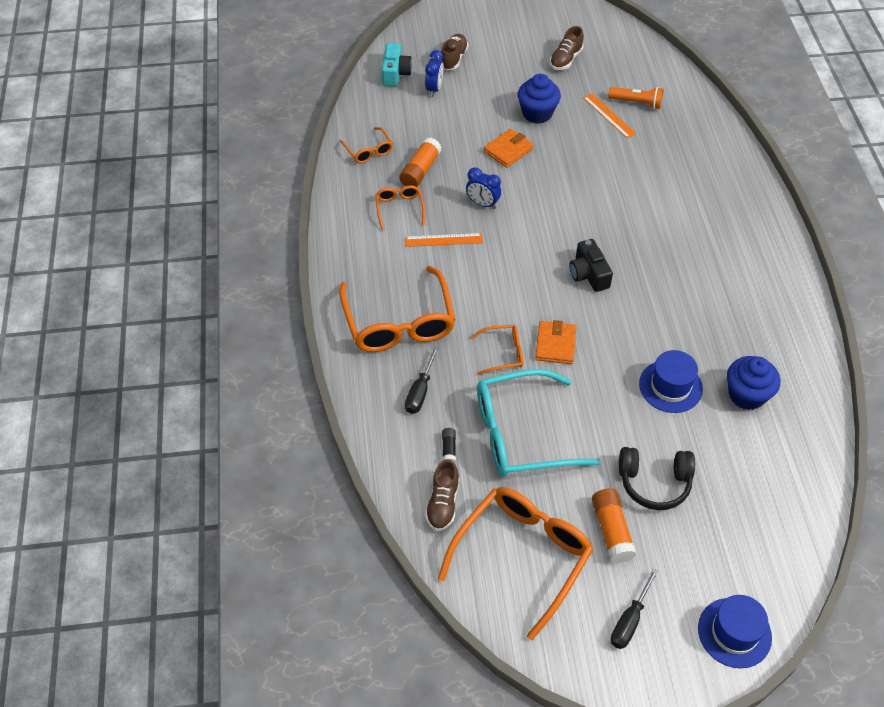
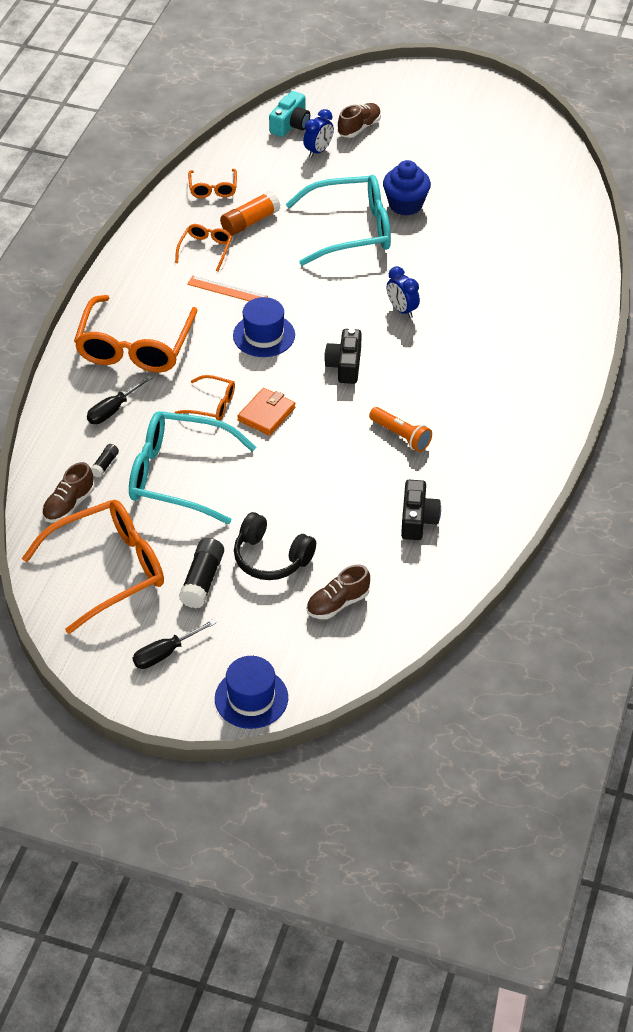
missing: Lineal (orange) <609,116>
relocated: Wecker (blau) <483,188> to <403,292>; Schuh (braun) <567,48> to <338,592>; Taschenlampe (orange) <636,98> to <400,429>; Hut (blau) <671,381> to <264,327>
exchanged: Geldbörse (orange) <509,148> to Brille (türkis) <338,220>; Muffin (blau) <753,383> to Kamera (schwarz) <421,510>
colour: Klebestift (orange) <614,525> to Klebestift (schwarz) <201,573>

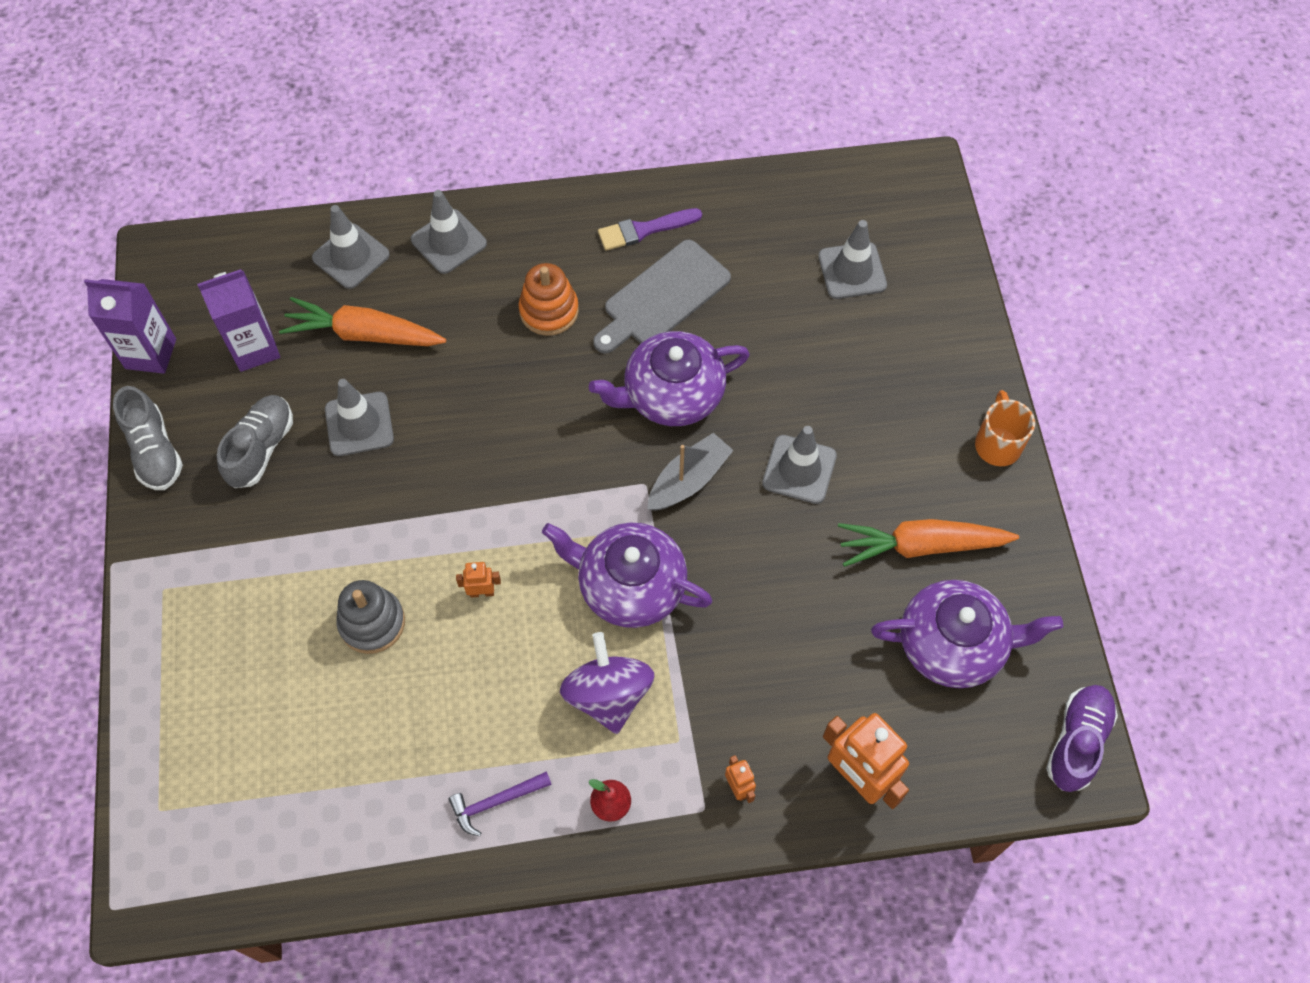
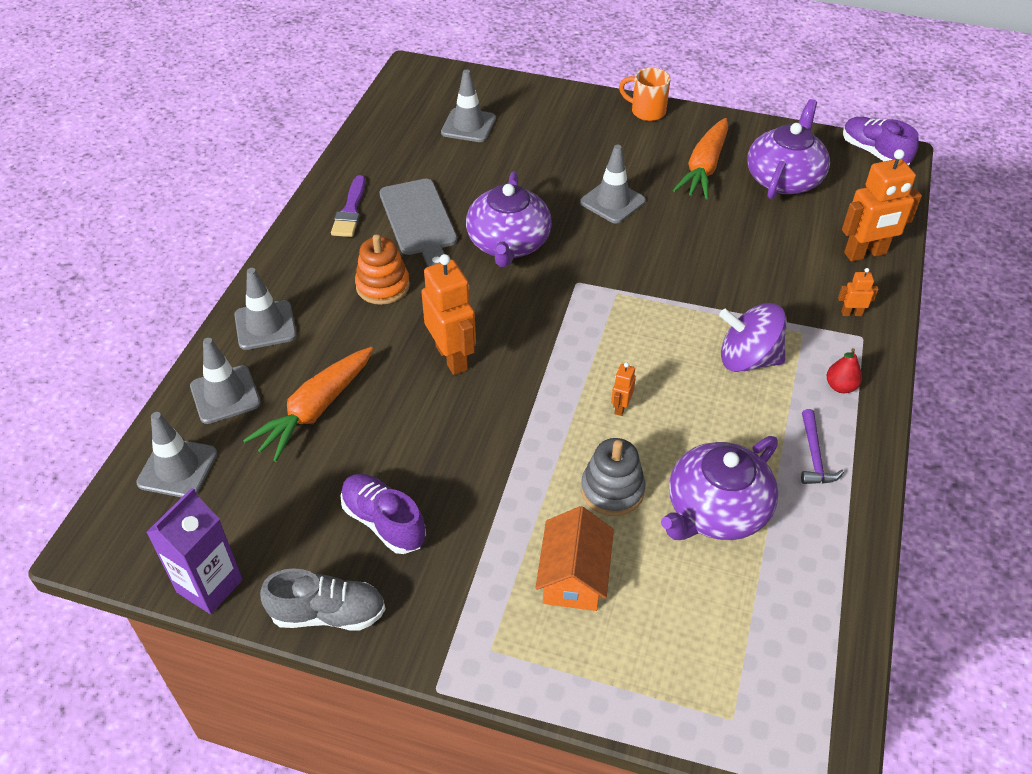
missing: Getränkekarton (lila) <238,320>; Boot (grau) <690,472>
appeared: Roboter (orange) <448,314>; Haus (orange) <574,558>
relocated: Leitkegel (grau) <359,417> to <176,455>; Teekanne (lila) <627,575> to <719,488>
colour: Schuh (grau) <255,441> to Schuh (lila) <383,514>

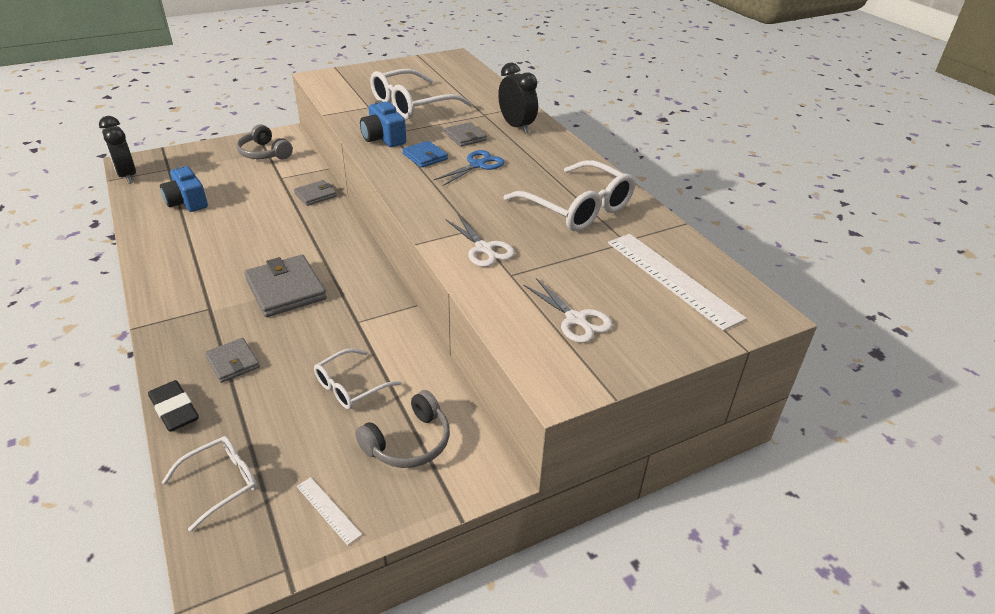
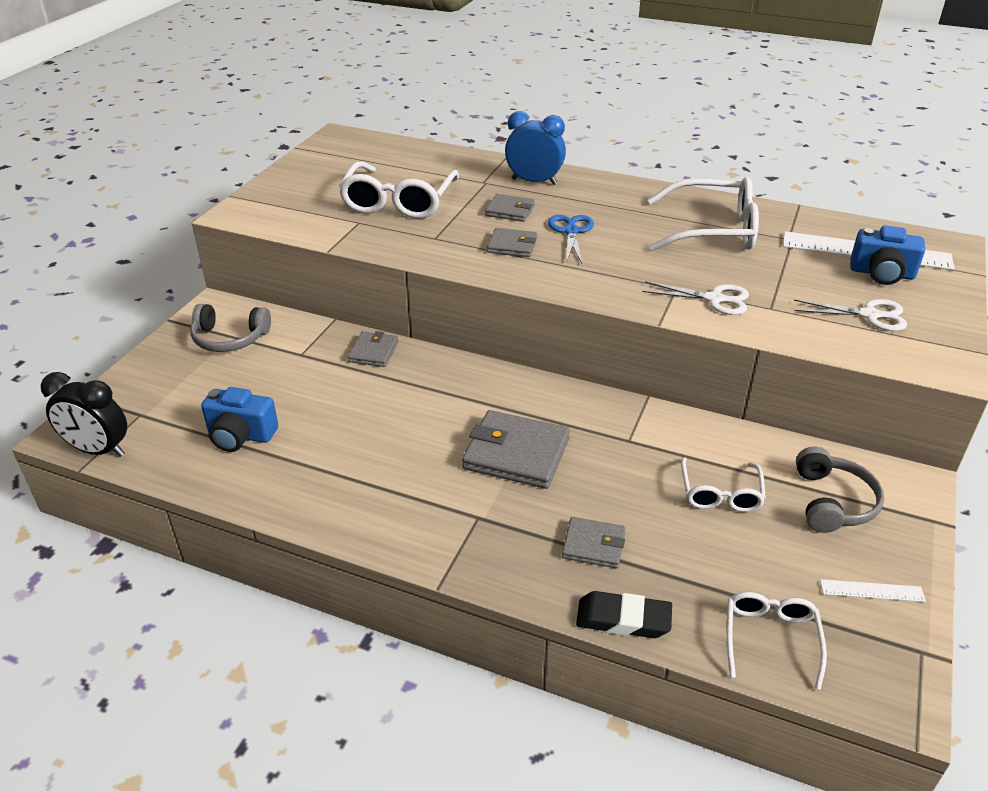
relocated: Kamera (blau) <383,123> to <888,255>
colour: Geldbörse (blau) <425,154> to Geldbörse (grau) <512,242>; Wecker (schwarz) <518,98> to Wecker (blau) <535,148>

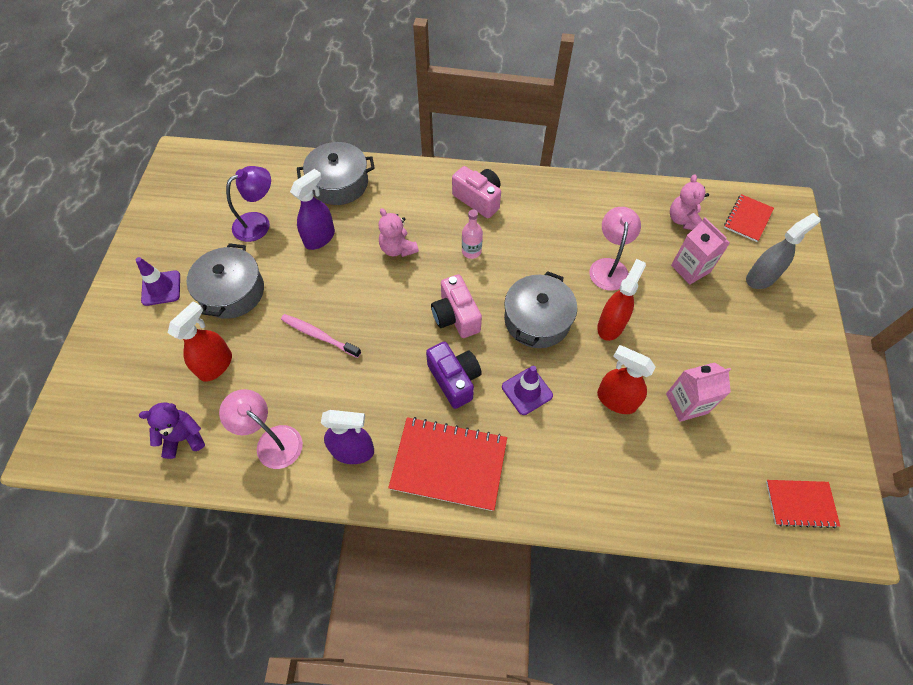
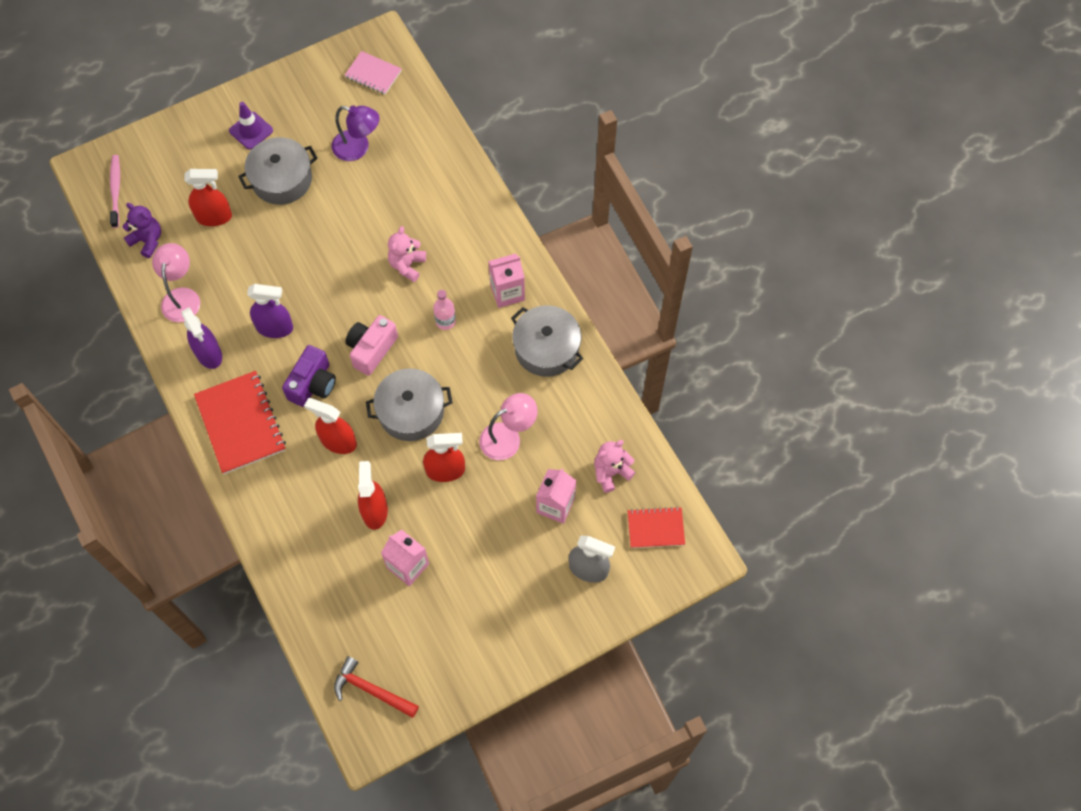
appeared: Notizbuch (rosa) <373,72>
relocated: Zahnbürste (rosa) <321,336> to <115,191>; Sprühflasche (lila) <312,209> to <270,311>; Kochtopf (grau) <336,173> to <547,341>
exchanged: Kamera (rosa) <476,192> to Getränkekarton (rosa) <506,281>; Leitkegel (lila) <527,390> to Sprühflasche (rot) <330,426>; Notizbuch (rot) <803,504> to Hammer (rot) <376,687>

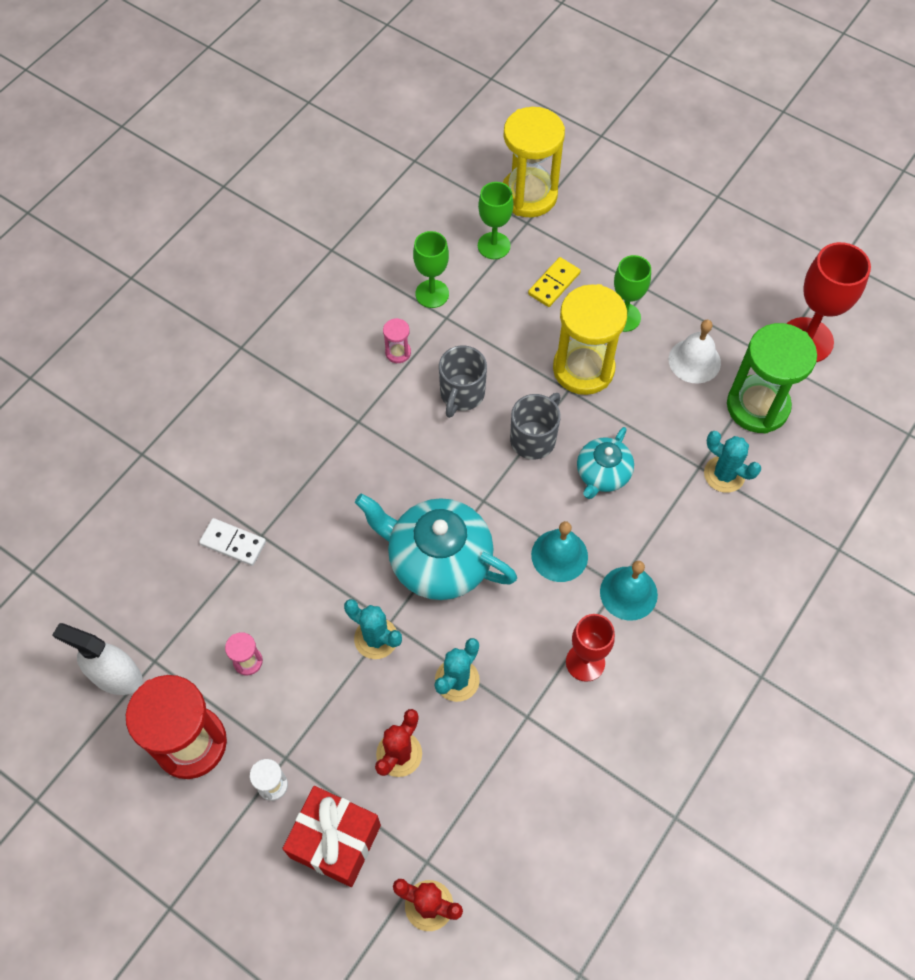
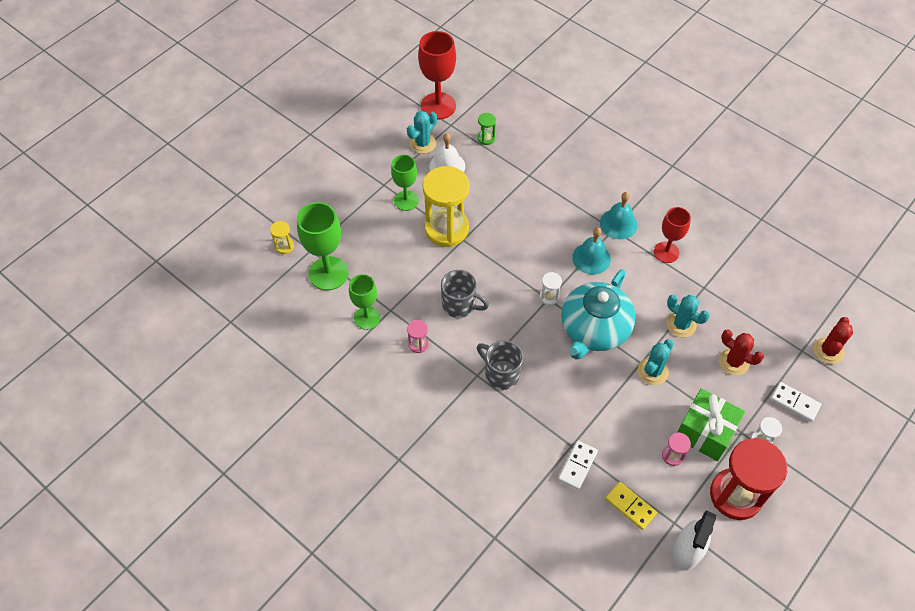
missing: Teekanne (türkis) <605,463>
appeared: Sanduhr (weiß) <551,288>; Geschenk (grün) <711,424>
relocated: Tasse (grau) <535,426> to <500,365>; Dominostein (gelb) <554,282> to <631,506>; Kaktus (türkis) <732,462> to <422,132>
exchanged: Geschenk (rot) <331,836> to Dominostein (weiß) <795,402>
size: Kelch (grün) <495,220> = <322,246> x1.54; Sanduhr (gelb) <533,162> = <282,237> x0.42; Sanduhr (grün) <772,378> = <487,129> x0.42

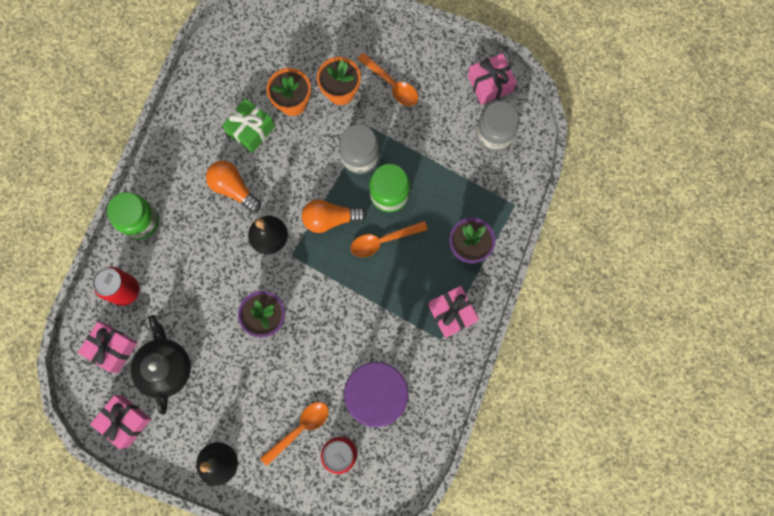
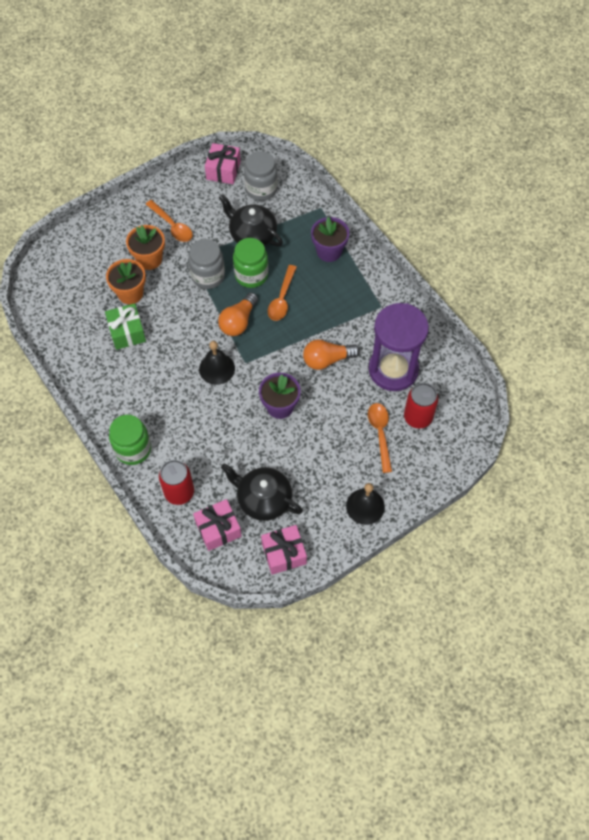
missing: Geschenk (rosa) <453,312>
appeared: Teekanne (schwarz) <251,220>
relocated: Glühbirne (orange) <233,187> to <331,354>
spun: Löffel (orange) <387,79> = <169,221> 60 degrees clockwise

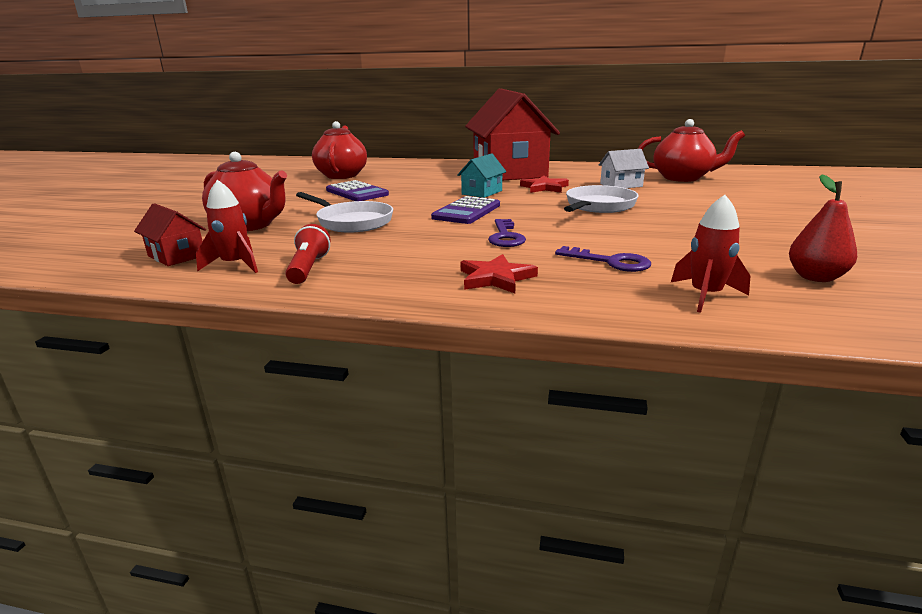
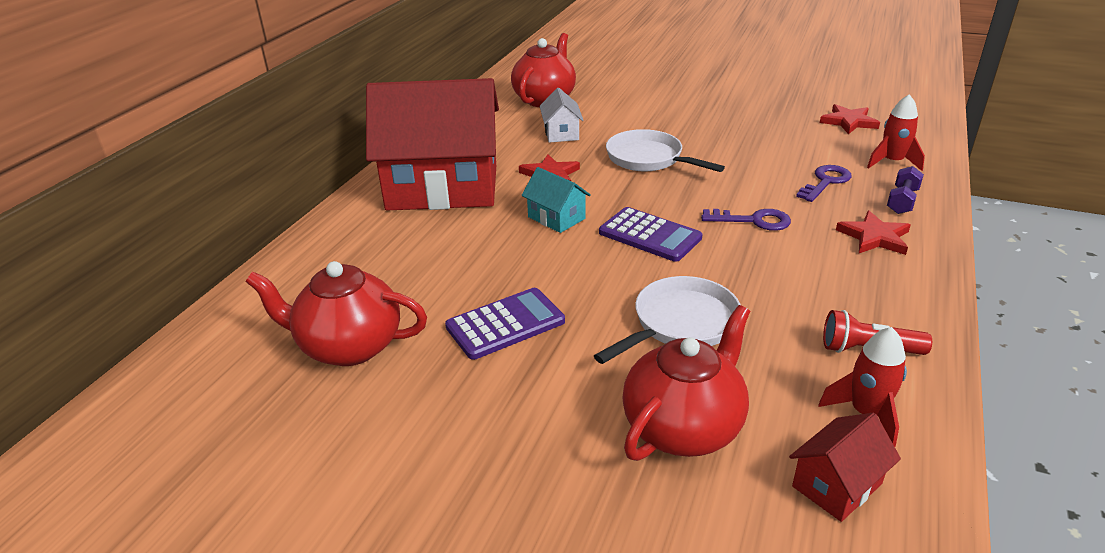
appeared: Hantel (lila) <905,190>
exchanged: Birne (rot) <823,228> to Stern (rot) <850,119>

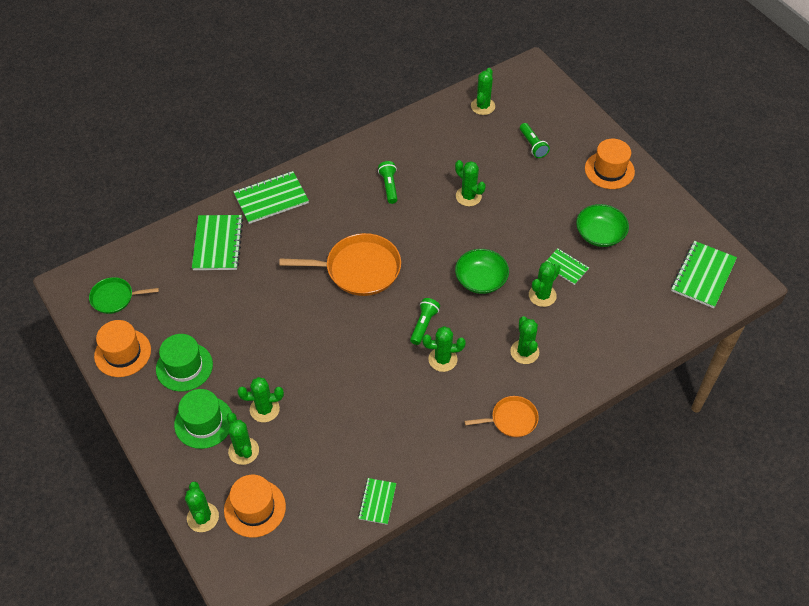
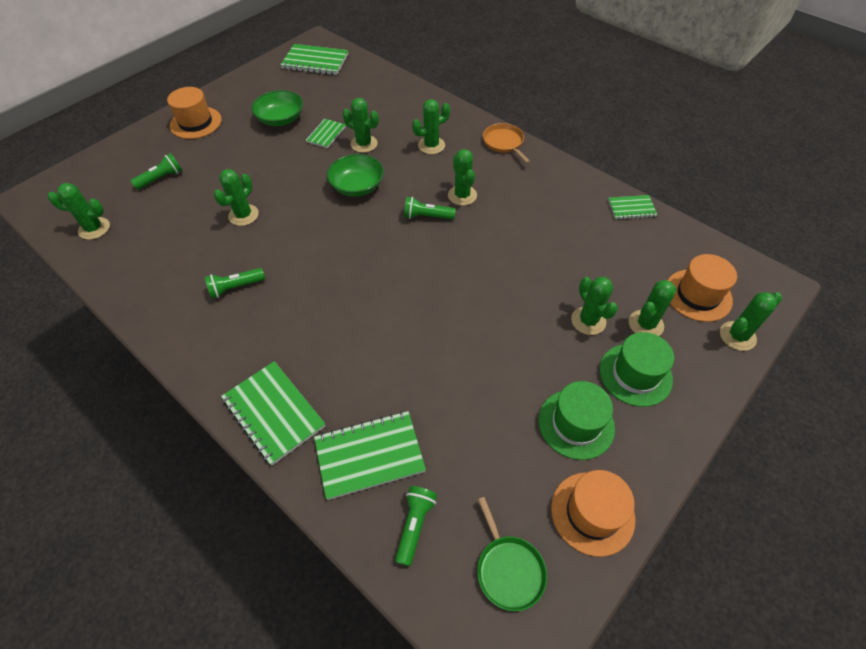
missing: Pfanne (orange) <340,264>
appeared: Taschenlampe (grün) <416,526>

